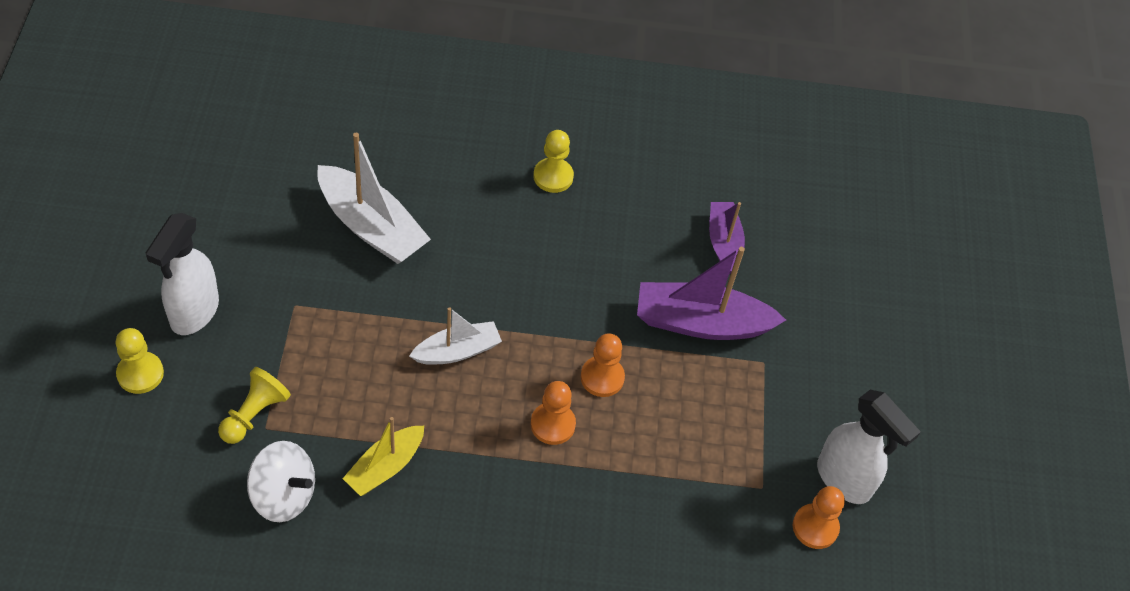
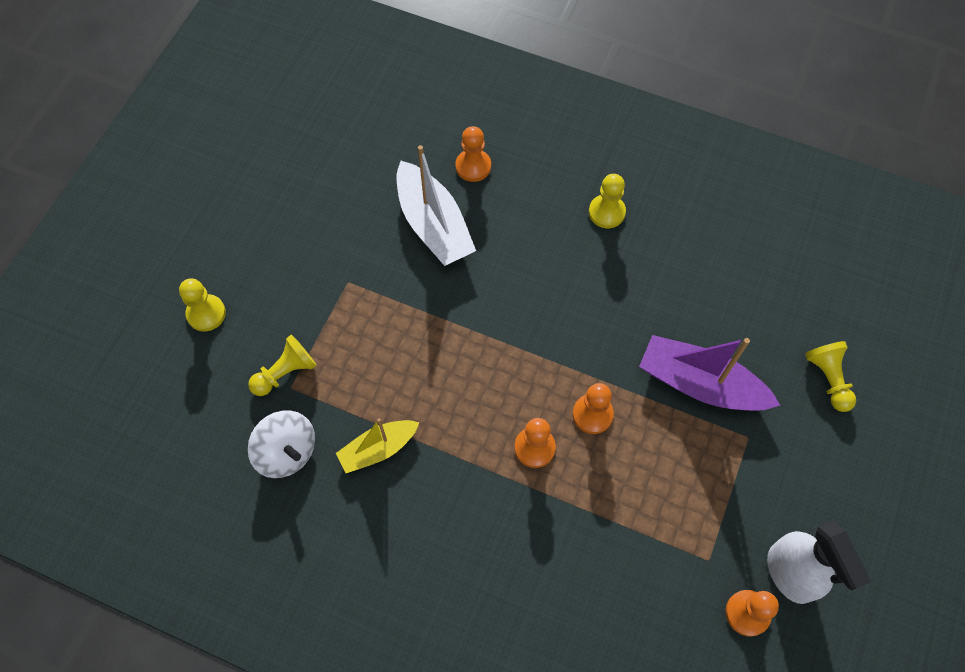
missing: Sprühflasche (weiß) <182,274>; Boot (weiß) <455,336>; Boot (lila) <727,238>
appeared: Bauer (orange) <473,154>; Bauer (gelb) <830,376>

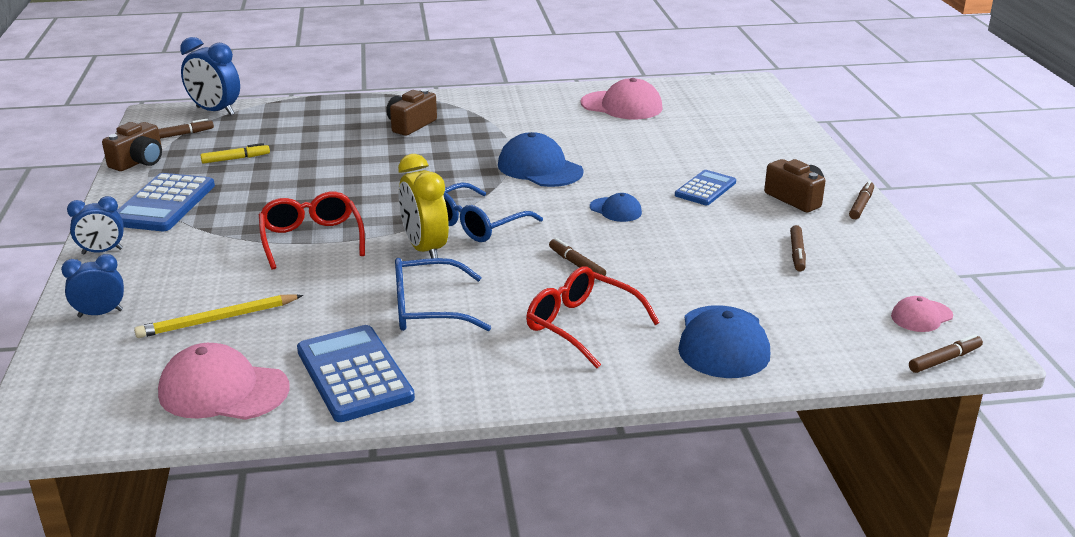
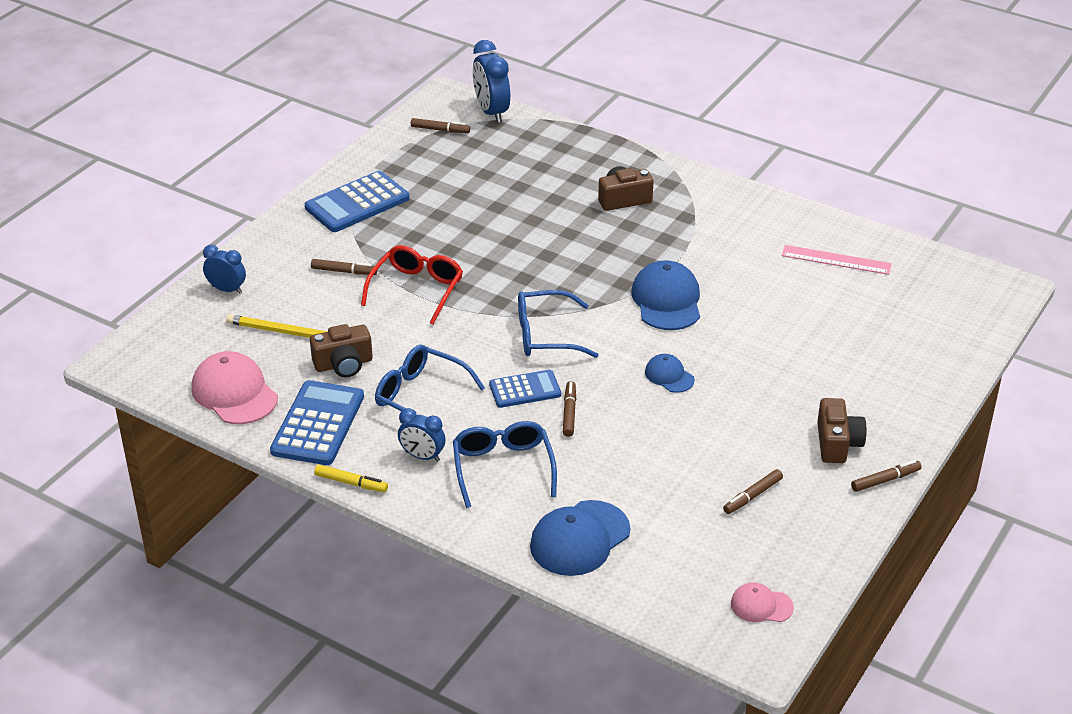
missing: Wecker (gelb) <423,206>
relocated: Wecker (blau) <95,225> to <422,435>; Kamera (braun) <132,146> to <341,350>; Filzstift (gelb) <235,153> to <351,478>; Taschenrechner (blau) <705,187> to <525,389>; Filzstift (braun) <946,353> to <344,267>
exchanged: Kappe (rosa) <622,98> to Lineal (rosa) <837,260>
colour: Brille (rot) <593,317> to Brille (blau) <505,464>
spun: Kappe (blau) <616,207> = <670,373> 150 degrees clockwise

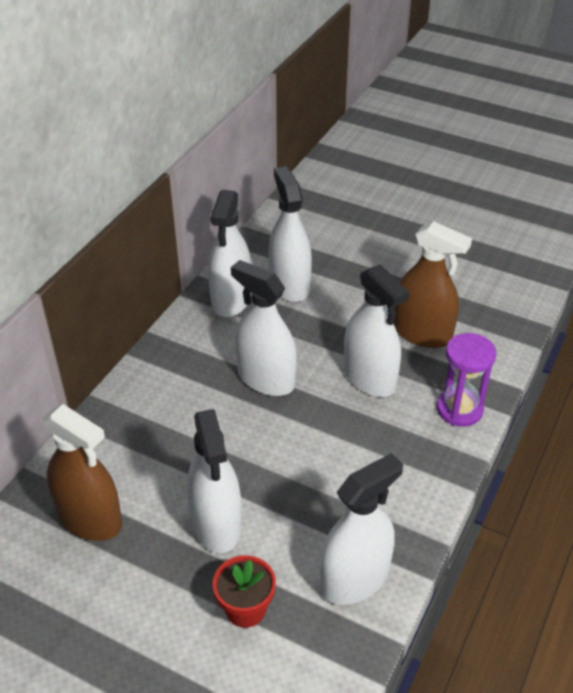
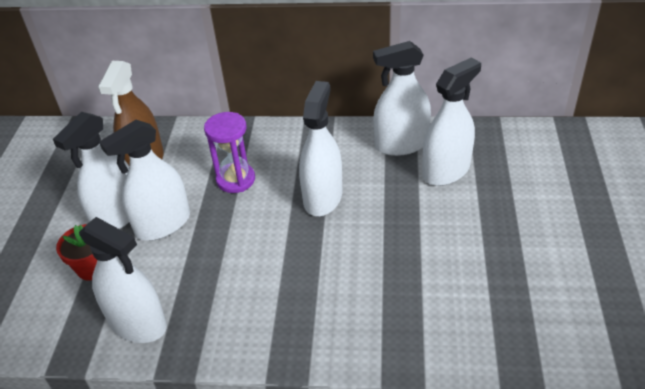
missing: Sprühflasche (braun) <433,284>
relocated: Sprühflasche (weiß) <377,330> to <91,170>; Sanduhr (lila) <466,380> to <229,152>

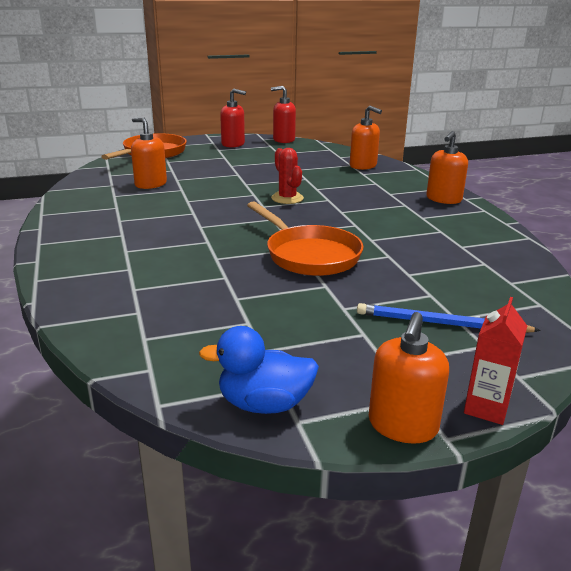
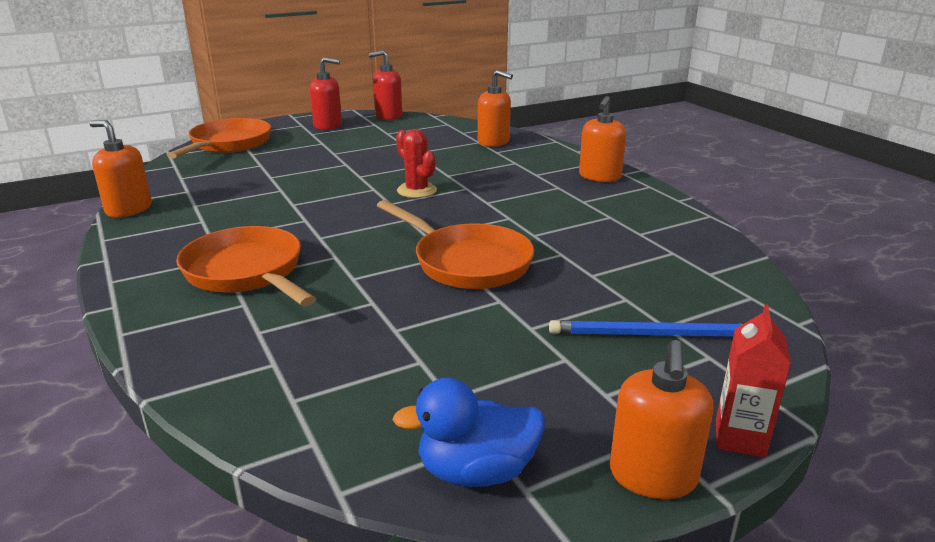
appeared: Pfanne (orange) <246,266>
relocated: Seifenspender (orange) <149,153> to <121,168>

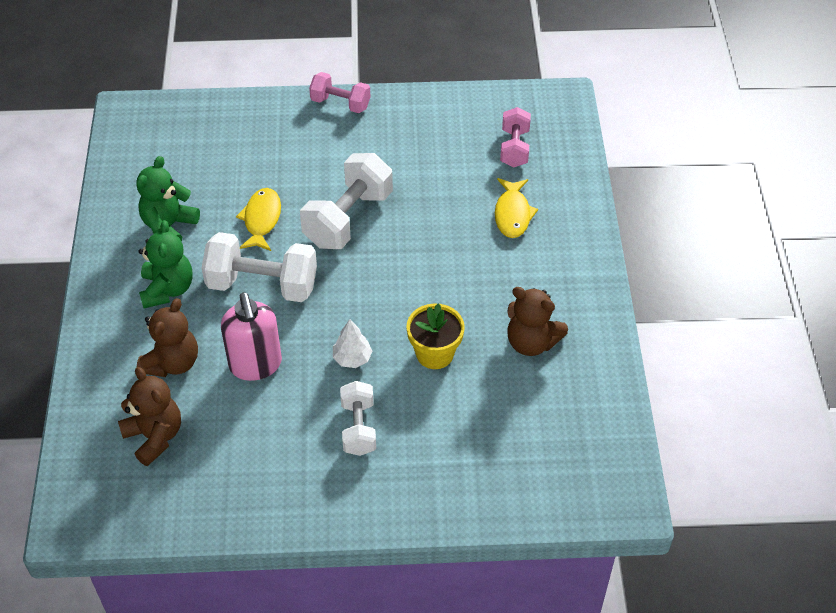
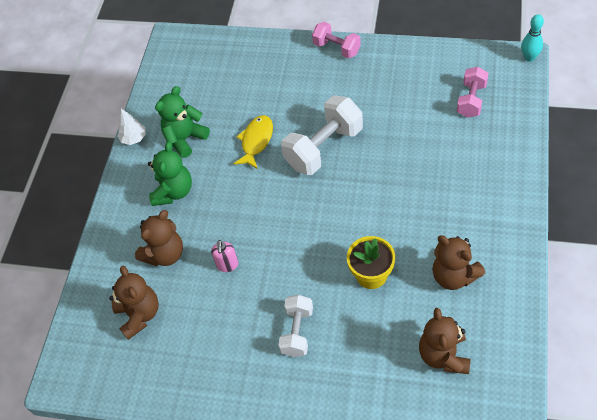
missing: Hantel (weiß) <259,267>; Fisch (gelb) <516,208>
appeared: Teddybär (braun) <444,341>; Bowlingkegel (türkis) <532,38>
relocated: Baum (weiß) <352,343> to <131,127>
size: Seifenspender (rosa) <251,336> = <225,256> x0.53

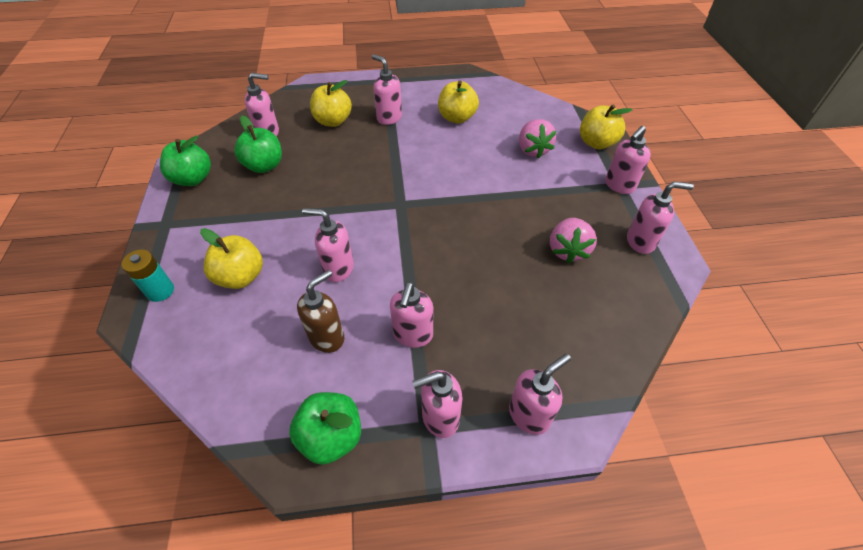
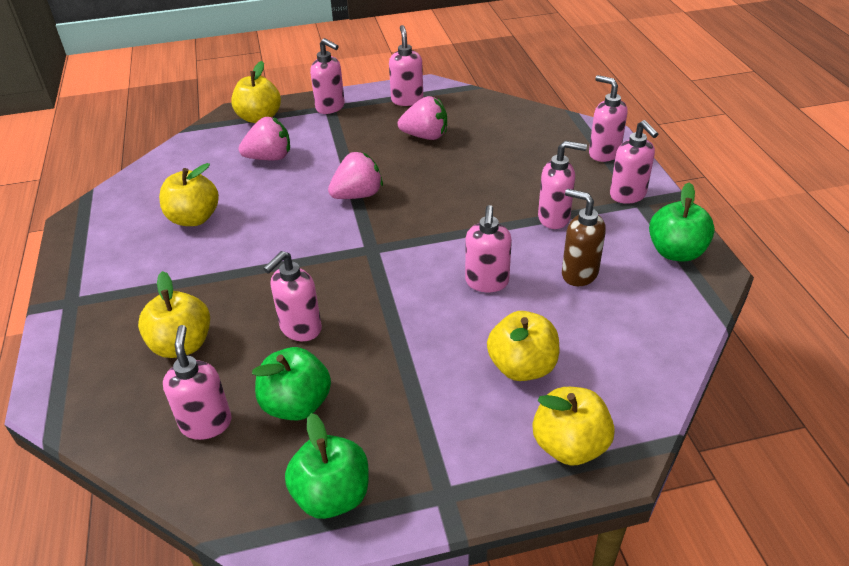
appeared: Erdbeere (rosa) <355,175>
relocated: Seifenspender (rosa) <387,89> to <292,296>
exchanged: Batterie (türkis) <147,275> to Apfel (gelb) <574,426>

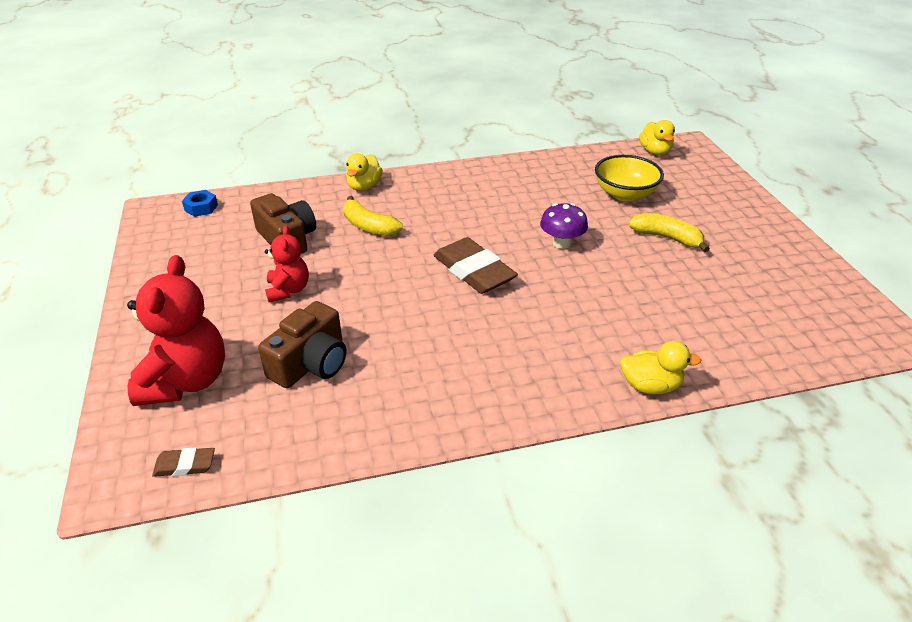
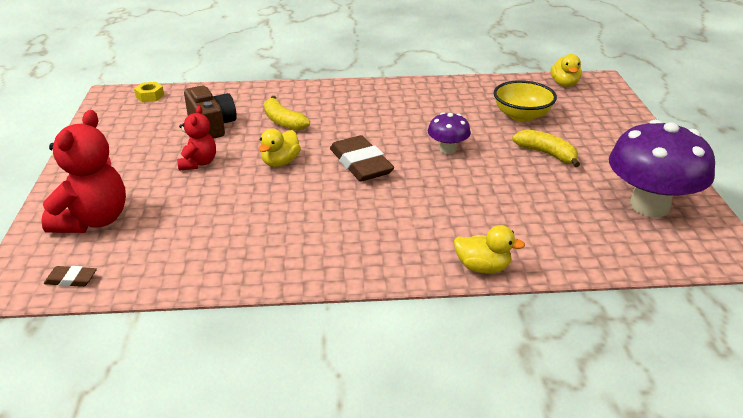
missing: Kamera (braun) <302,344>
appeared: Pilz (lila) <662,168>
relocated: Ente (gelb) <364,172> to <280,148>
colour: Sechskantmutter (blau) <200,203> to Sechskantmutter (gelb) <149,92>

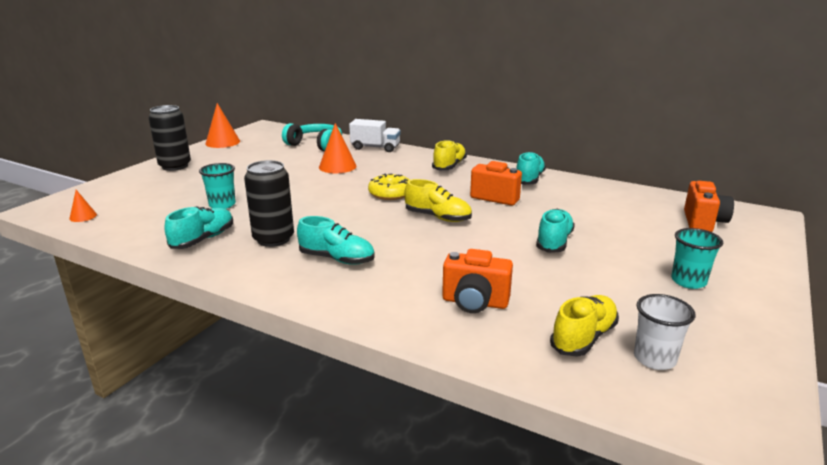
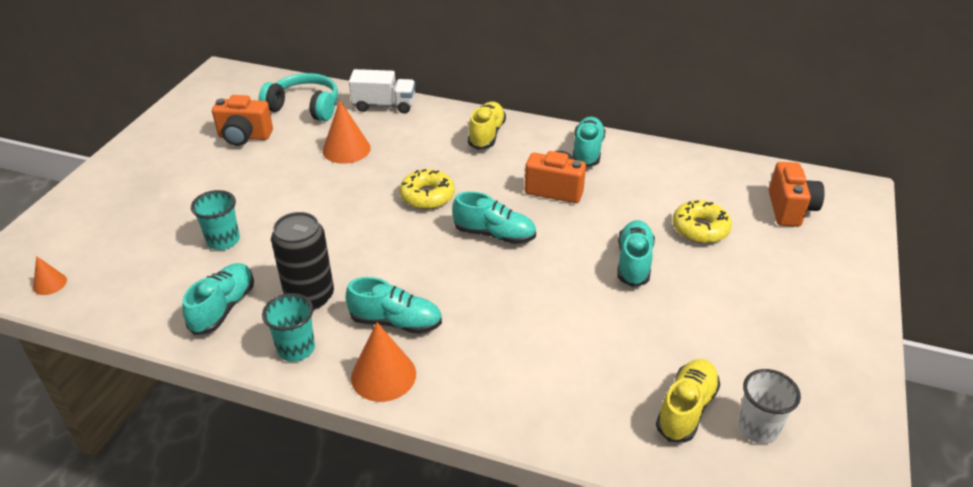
missing: Dose (schwarz) <169,138>
appeared: Donut (gelb) <702,222>
relocated: Kegel (orange) <222,125> to <383,362>; Kamera (orange) <477,281> to <242,120>; Becher (türkis) <697,258> to <288,327>
colour: Schuh (gelb) <438,200> to Schuh (türkis) <494,217>

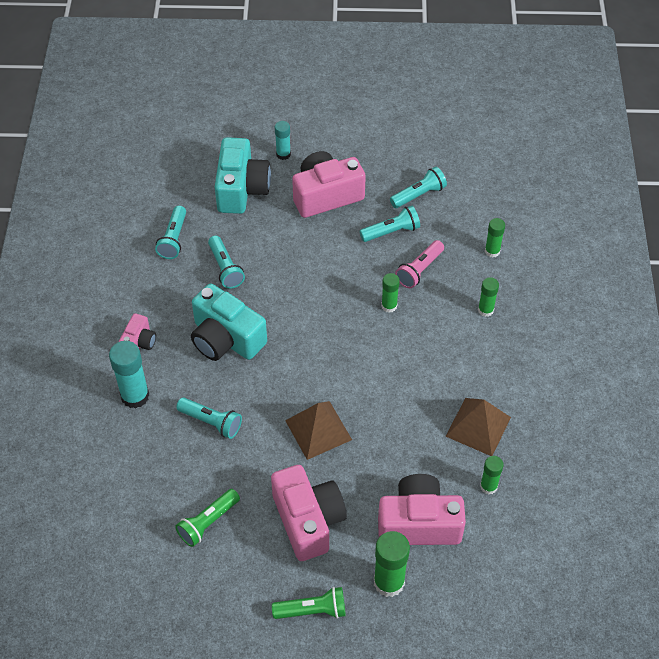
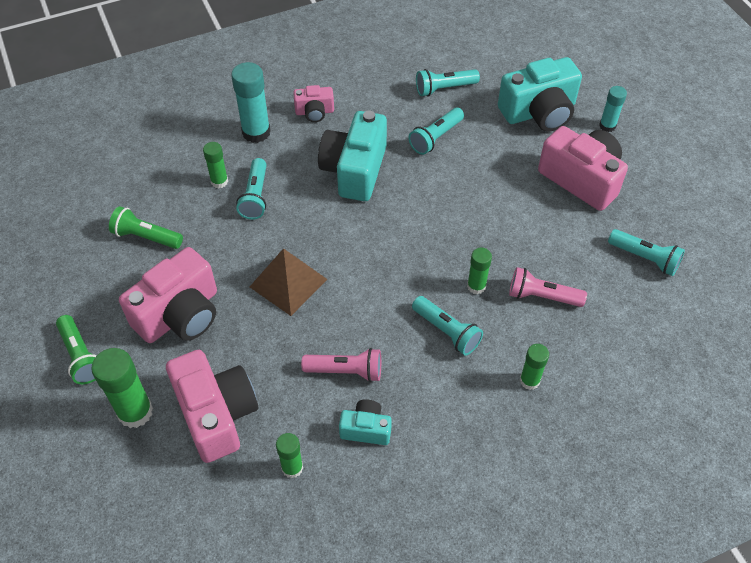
appeared: Taschenlampe (rosa) <341,365>
relocated: Taschenlampe (türkis) <390,224> to <447,326>; Klebestift (grün) <495,238> to <215,165>
exchanged: Pyramide (braun) <478,427> to Kamera (türkis) <365,422>

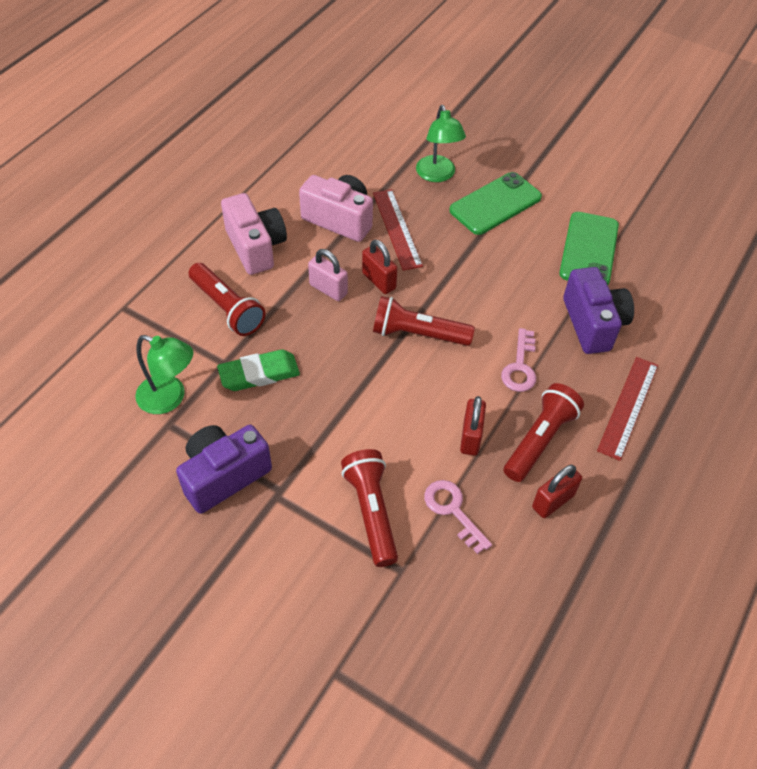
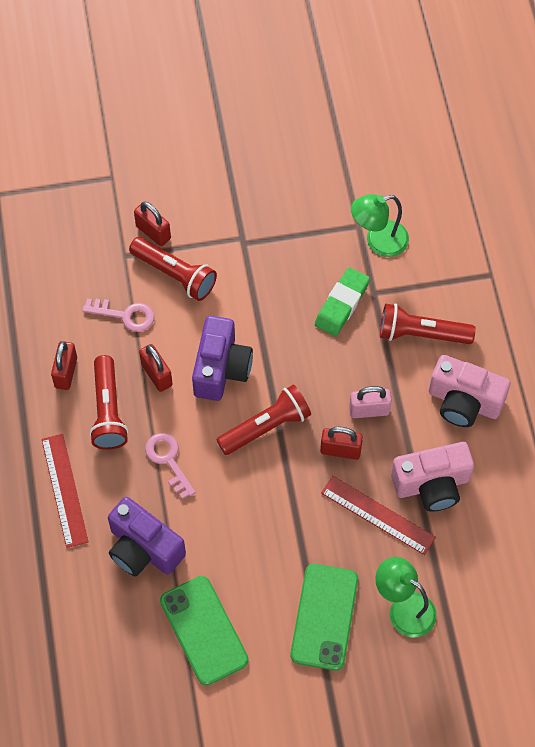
appeared: Vorhängeschloss (rot) <152,224>
relocated: Kamera (lila) <224,469> to <222,358>

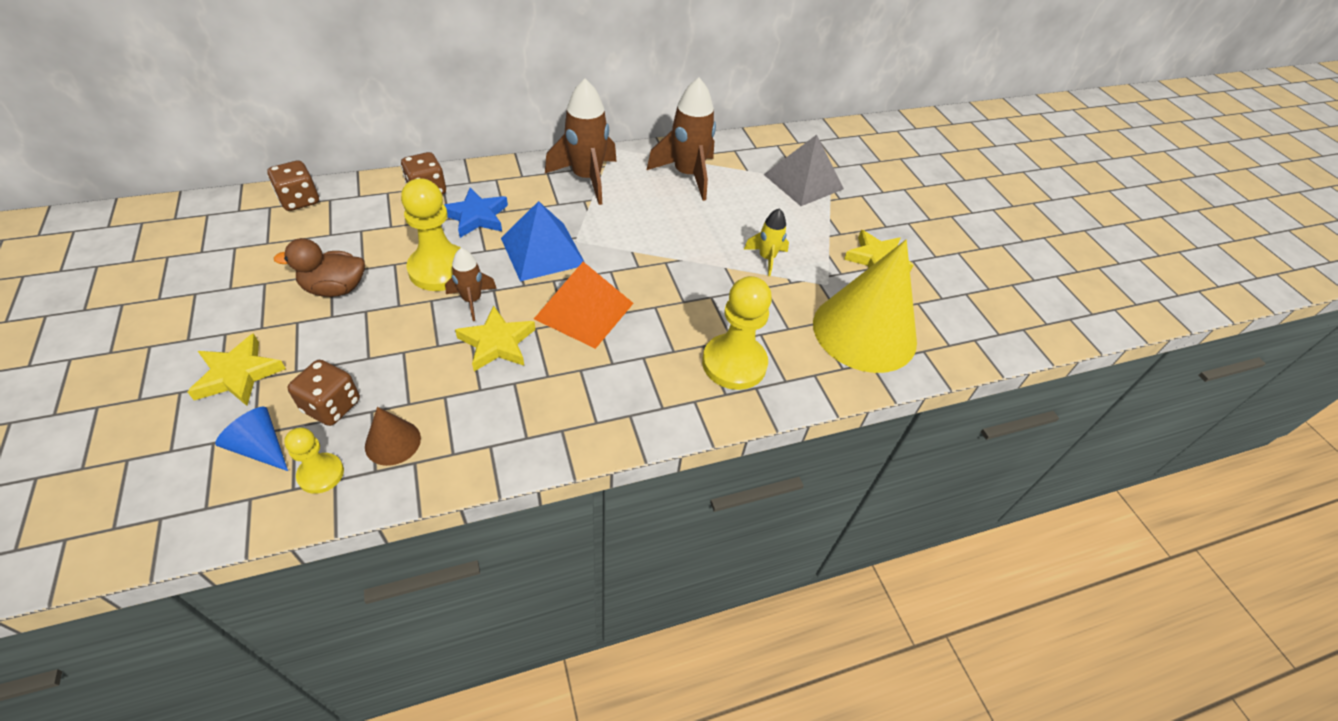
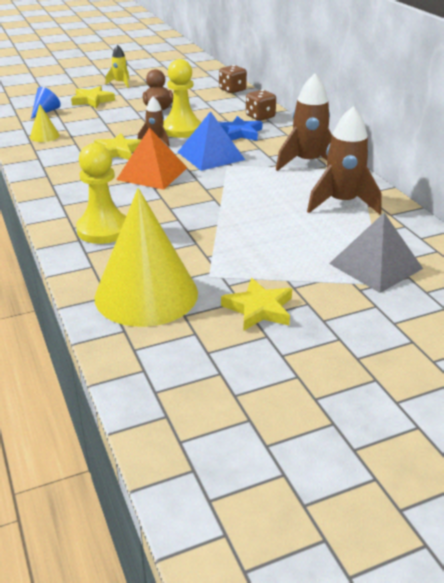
missing: Bauer (gelb) <314,461>; Spielwürfel (braun) <323,393>
relocated: Rakete (gelb) <766,242> to <117,66>
colour: Kegel (braun) <393,436> to Kegel (gelb) <45,123>

